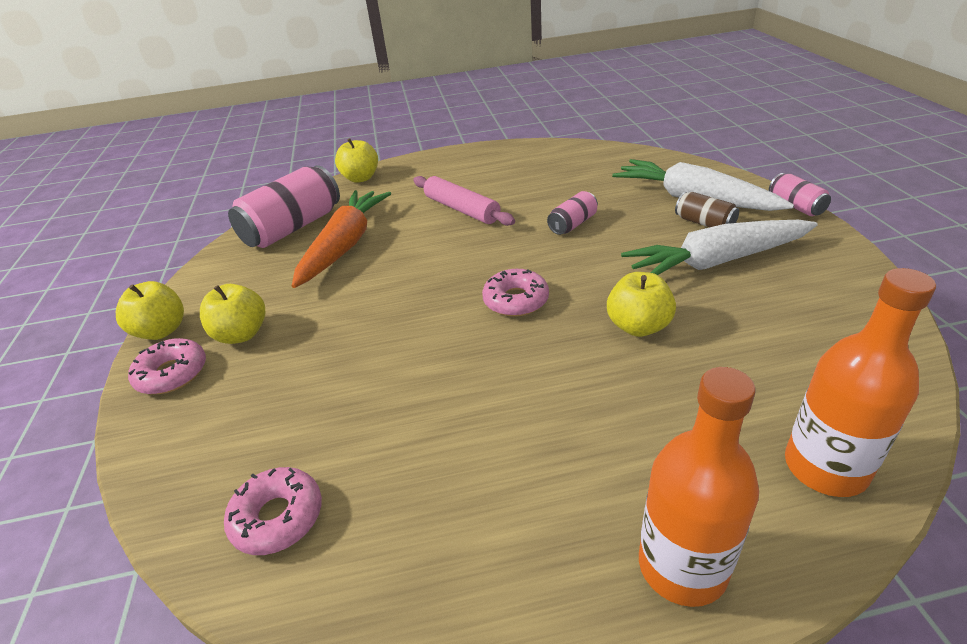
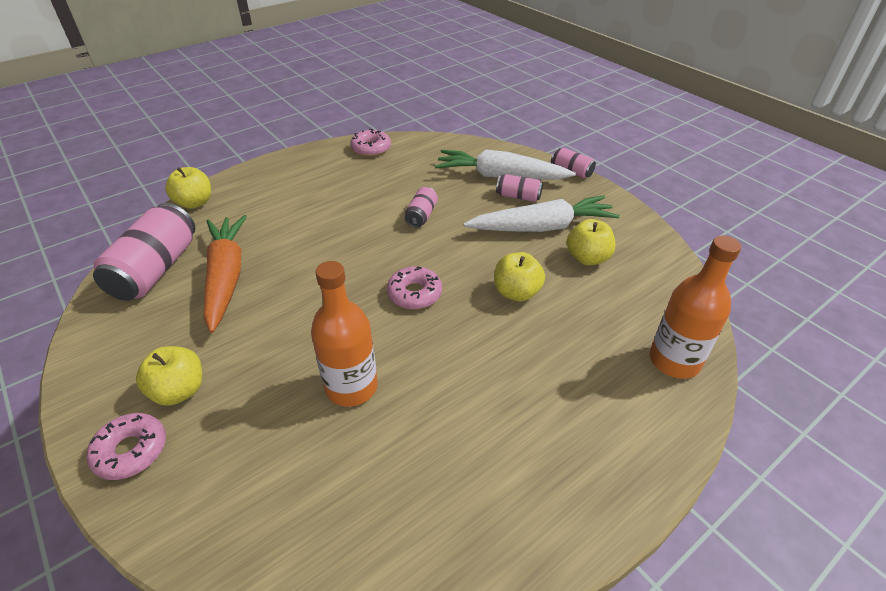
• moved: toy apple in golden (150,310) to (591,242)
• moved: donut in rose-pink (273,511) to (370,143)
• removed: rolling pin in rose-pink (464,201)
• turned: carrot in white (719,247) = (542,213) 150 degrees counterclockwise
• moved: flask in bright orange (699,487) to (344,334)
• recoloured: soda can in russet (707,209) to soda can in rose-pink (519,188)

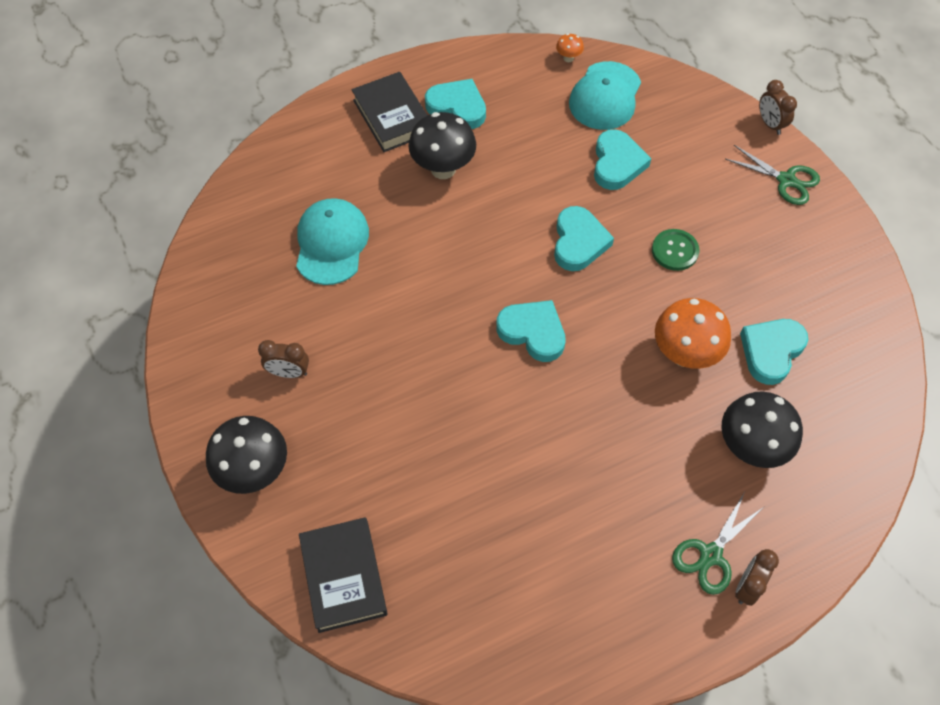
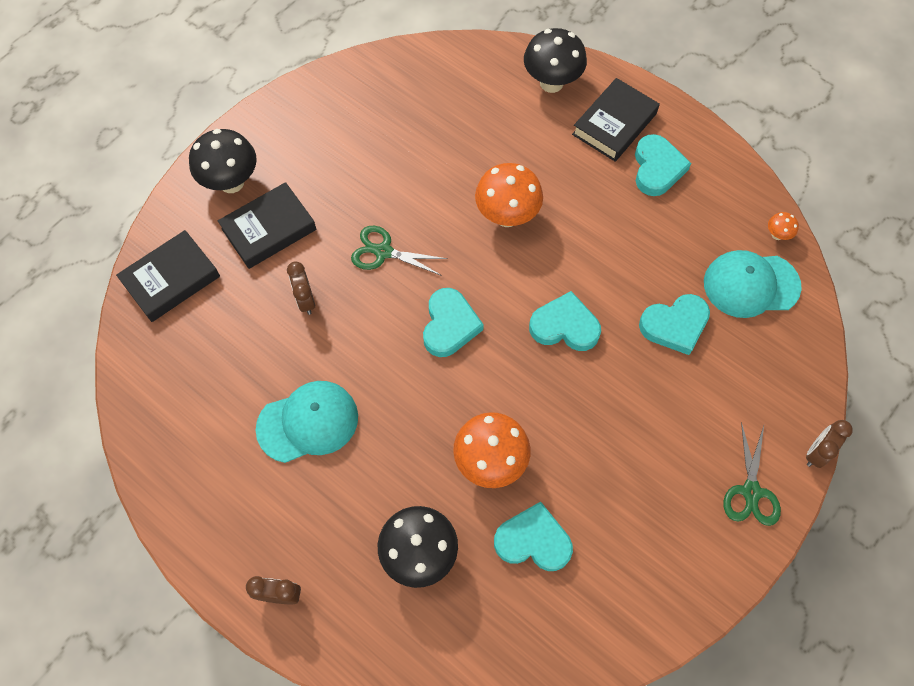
• moved: clock in russet (283,359) to (301,288)
• moved: baseball cap in teal (332,241) to (307,422)
• moved: fungus in ebony (442,145) to (555,60)
• turned: heart in teal (584,238) = (565,321) 150 degrees counterclockwise
• removed: button in emerald (675,250)
• moved: pair of scissors in emerald (718,544) to (399,251)
• added: book in ebony (267,225)
• added: fungus in bright orange (509,195)

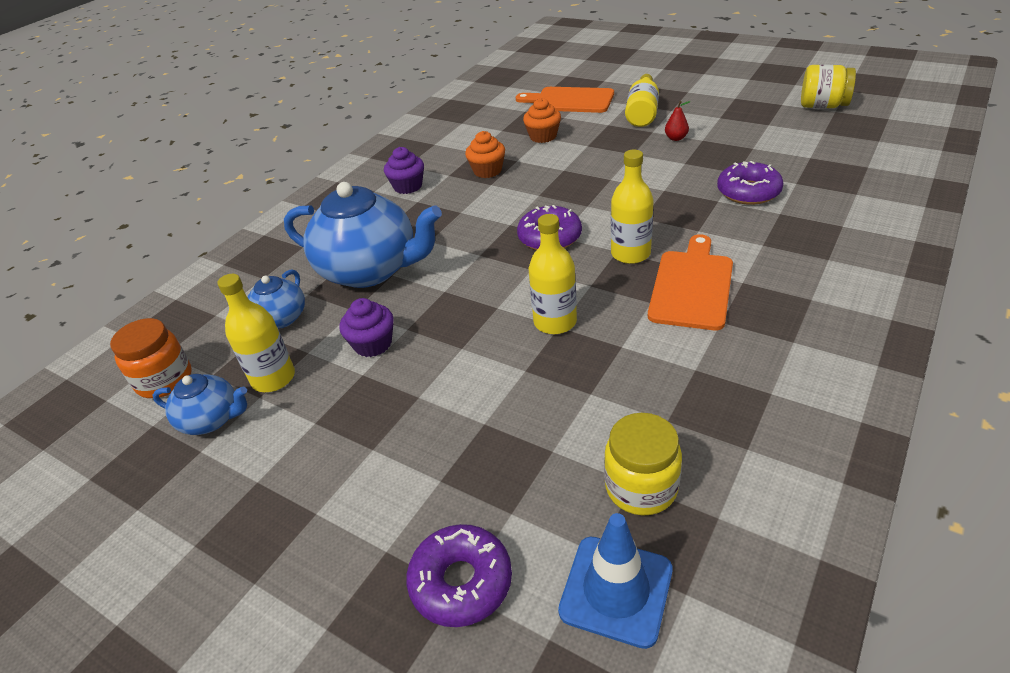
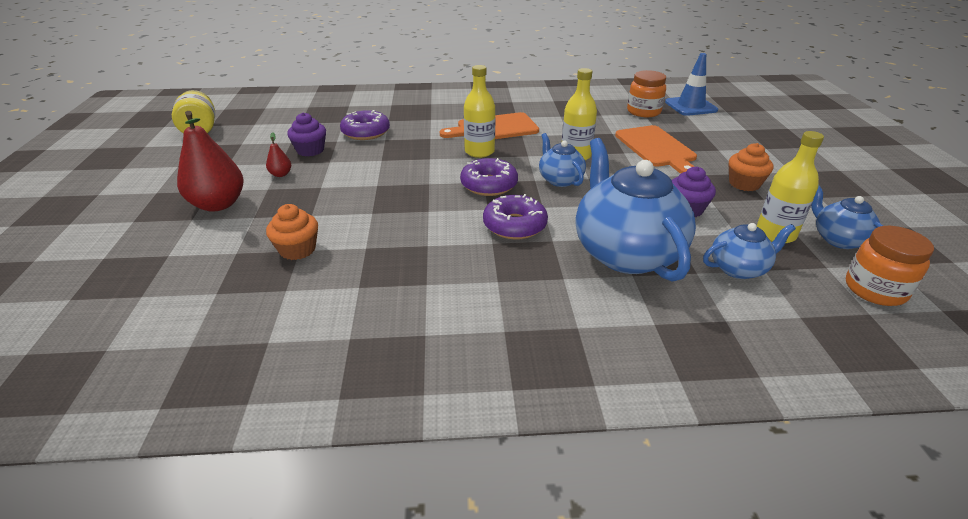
• moved: muffin in violet (404,170) to (306,134)
• moved: donut in violet (459,575) to (515,217)
• moved: muffin in bright orange (485,154) to (751,167)
• moved: cutting board in bright orange (565,100) to (656,149)
• recoloured: preserve jar in golden (643,464) to preserve jar in bright orange (646,93)
• replaced: flask in golden (642,100) to pear fruit in red (210,161)
• added: tea pot in cobalt (562,160)

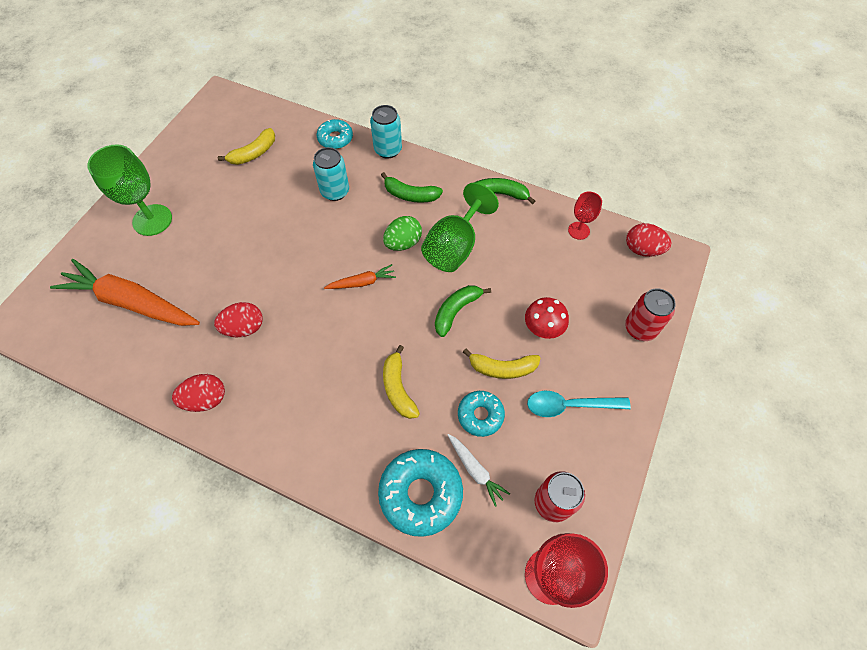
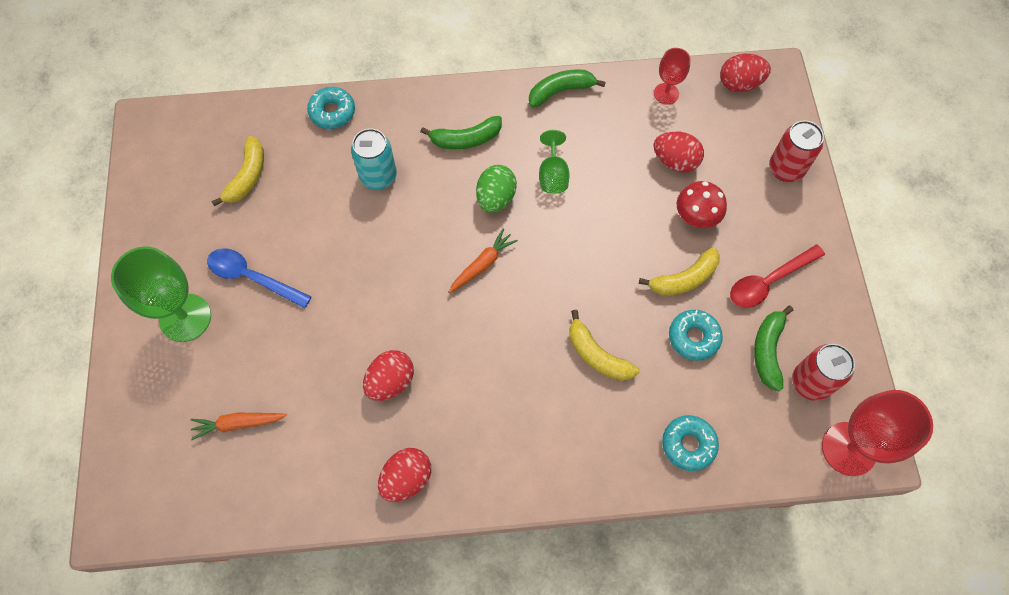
• resized: carrot in bright orange (125,292) = (239,426) x0.46
• removed: soda can in teal (386,132)
• resized: donut in teal (420,493) = (690,443) x0.60
• resized: chalice in emerald (460,227) = (554,162) x0.55
• moved: banana fruit in emerald (463,311) to (773,348)
• removed: carrot in white (479,470)
• recoloured: spoon in teal (579,404) to spoon in red (777,276)
• added: spoon in cobalt (259,278)
• added: egg shape in red (679,151)

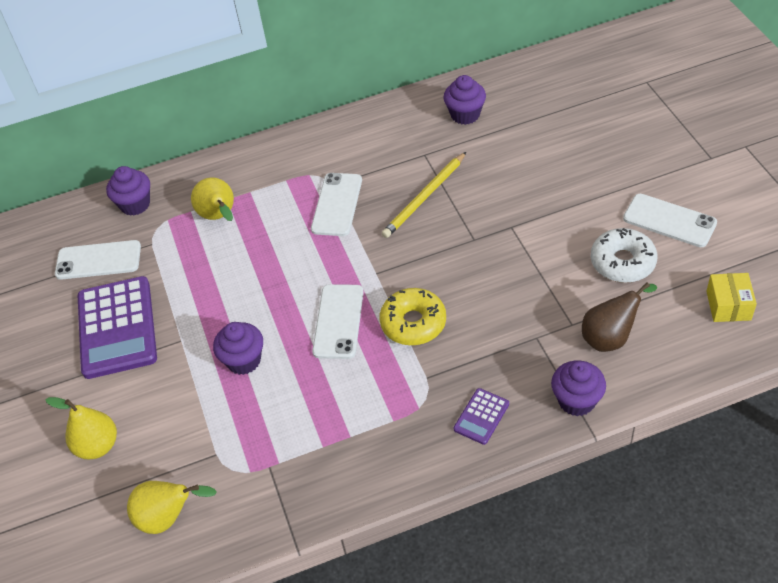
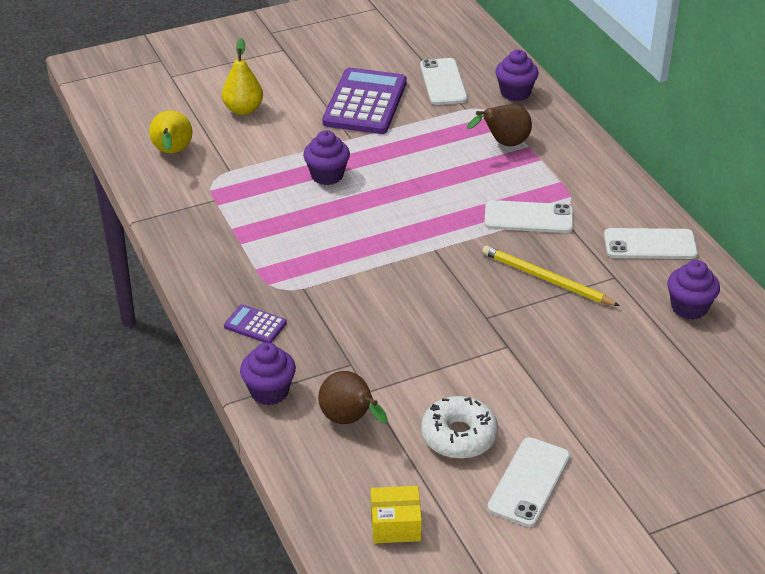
• turned: pocket calculator in violet (117,327) = (364,101) 120 degrees clockwise
• recoloured: pear fruit in golden (212,199) to pear fruit in russet (499,125)
• moved: mobile phone in white (338,321) to (651,243)
• removed: donut in golden (413,316)

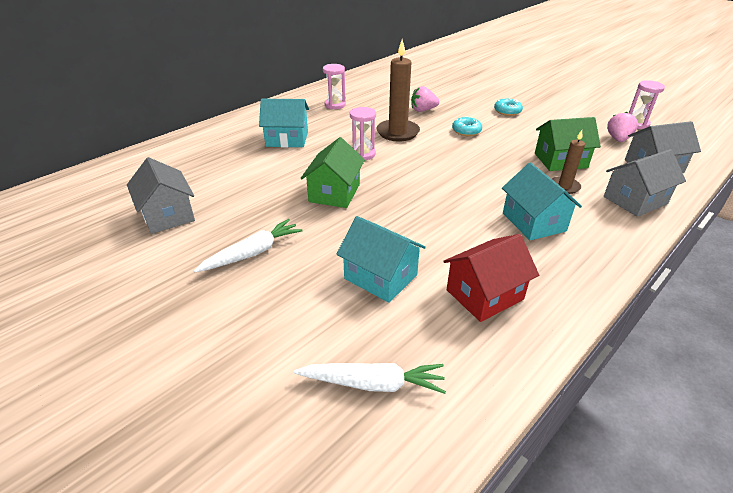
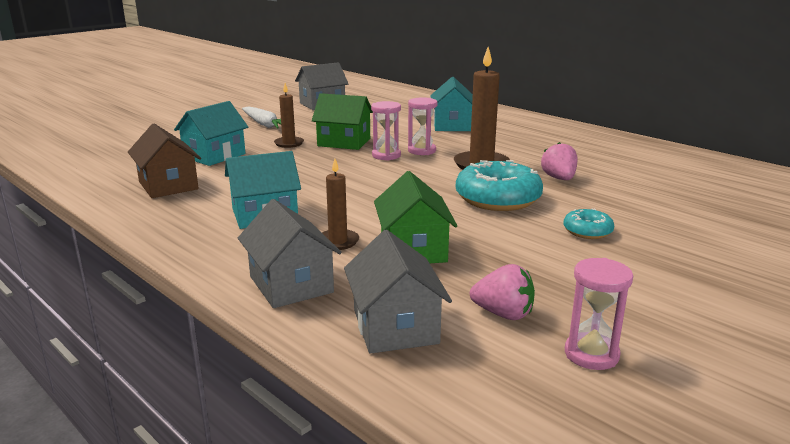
• removed: carrot in white (370,378)
• moved: sandglass in rose-pink (334,86) to (386,131)
• recoloured: cottage in red (491,278) to cottage in russet (164,161)
• resized: donut in teal (467,126) = (499,185) x1.96
• added: wax candle in russet (289,115)

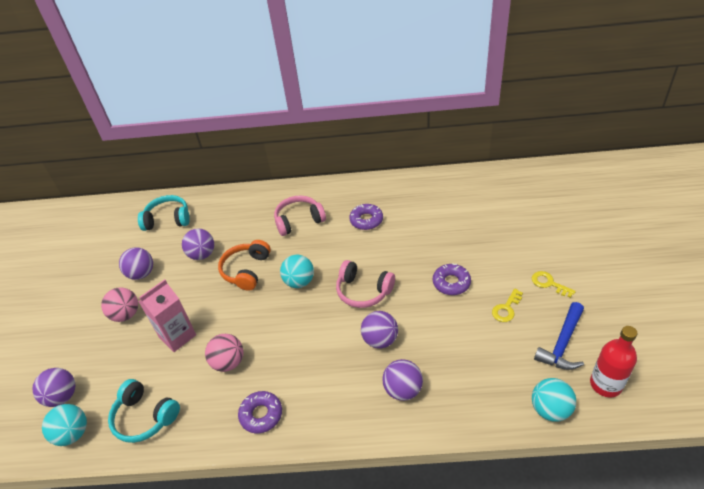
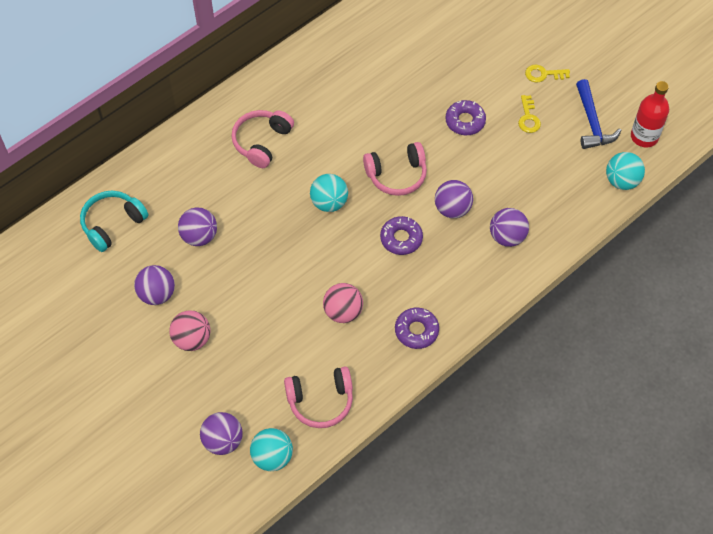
• recoloured: over-ear headphones in teal (144,411) to over-ear headphones in rose-pink (318,397)
• removed: carton in rose-pink (167,315)
• removed: over-ear headphones in bright orange (244,265)
• moved: donut in violet (366,217) to (401,235)

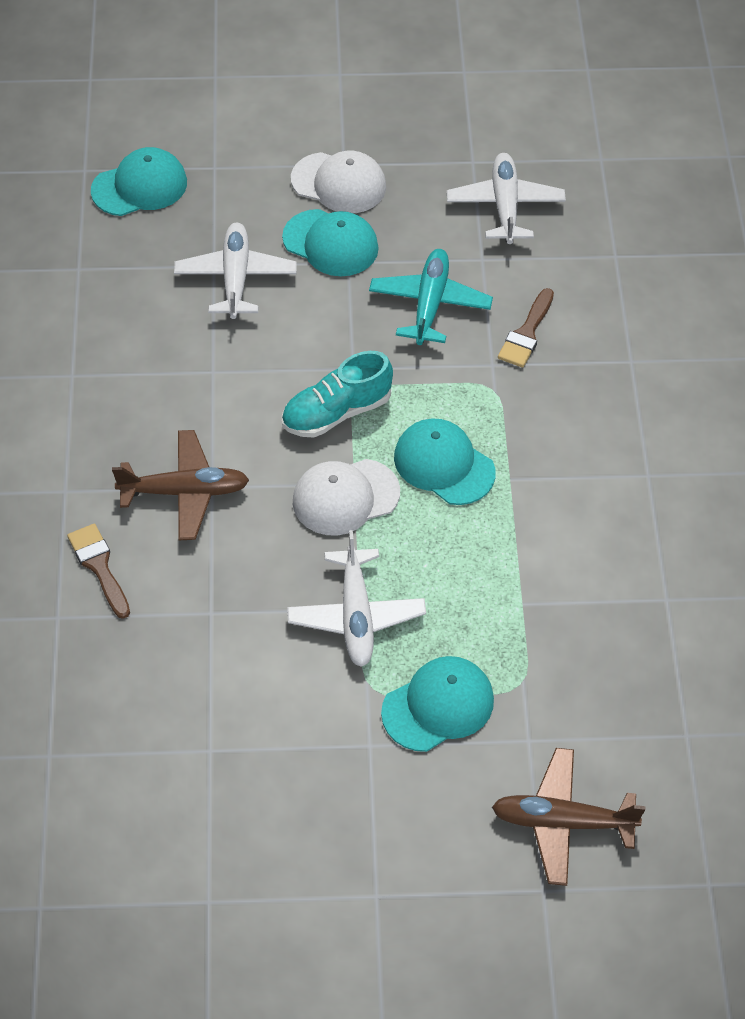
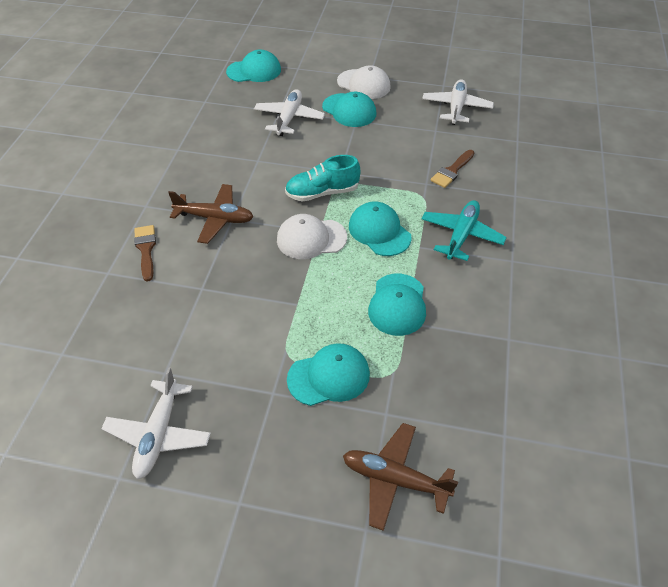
• moved: aeroplane in white (356,598) to (156,423)
• moved: aeroplane in teal (431,297) to (464,230)
• added: baseball cap in teal (397,305)

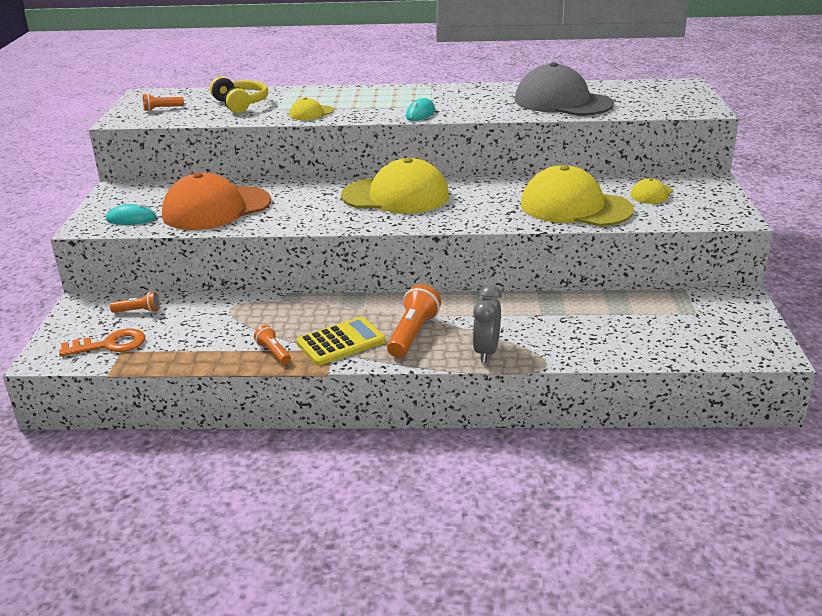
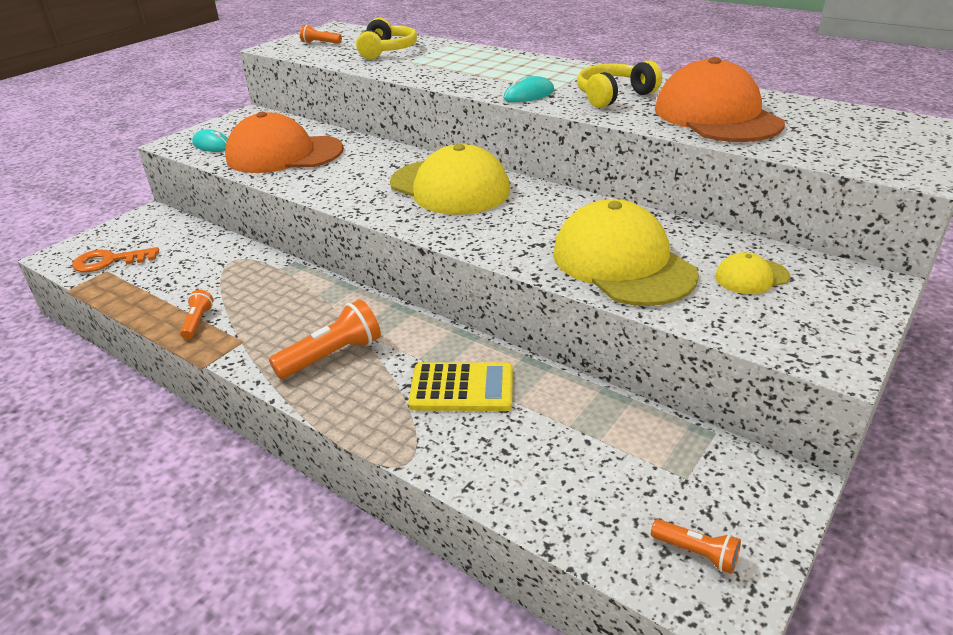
• turned: key in bright orange (102,342) = (115,259) 150 degrees clockwise
• moved: flashlight in bright orange (135,302) to (696,546)
• removed: baseball cap in golden (311,108)
• moved: pocket calculator in golden (341,341) to (460,386)
• removed: clock in grey (487,324)
• recoloured: baseball cap in grey (564,89) to baseball cap in bright orange (720,99)
• added: over-ear headphones in golden (619,84)

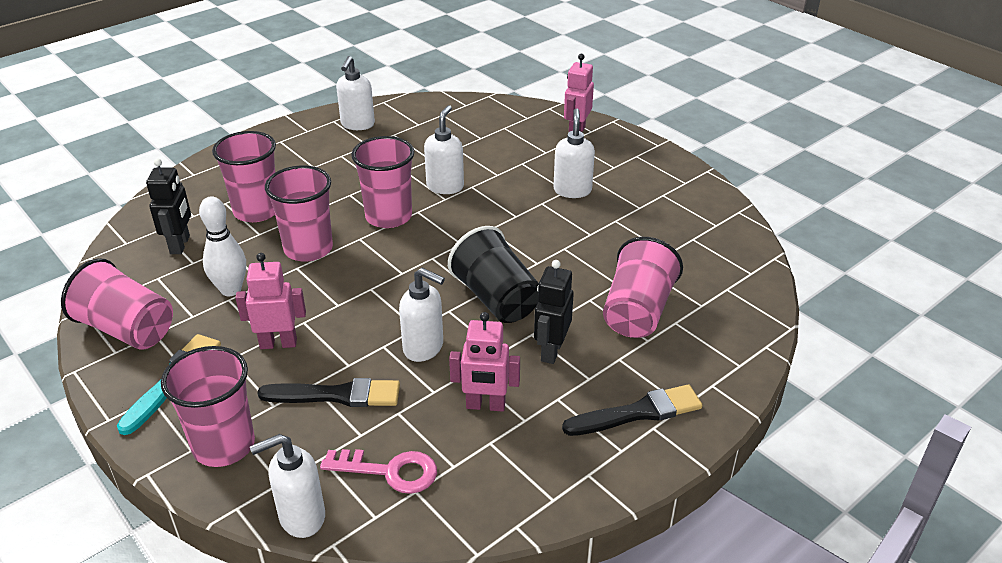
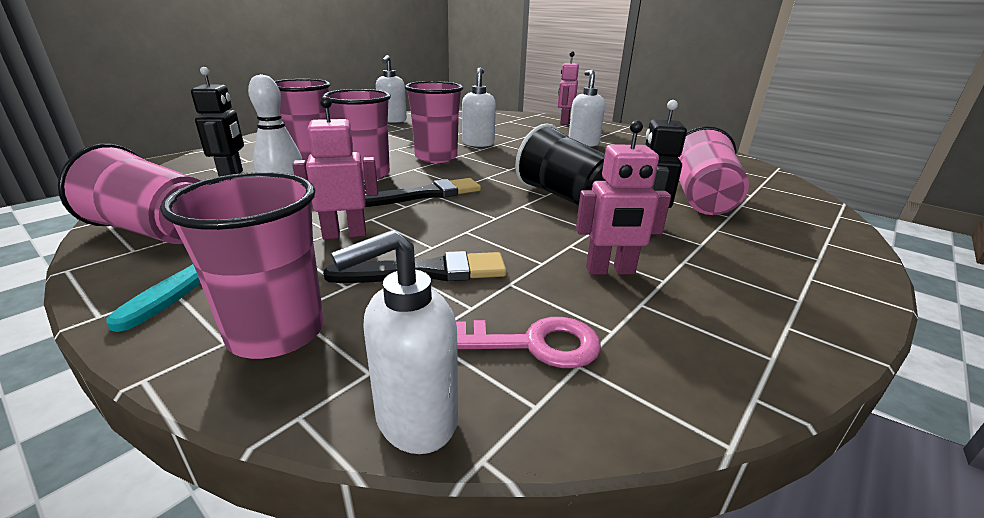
• removed: pump bottle in white (422,315)
• moved: brush in ebony (632,410) to (423,192)

